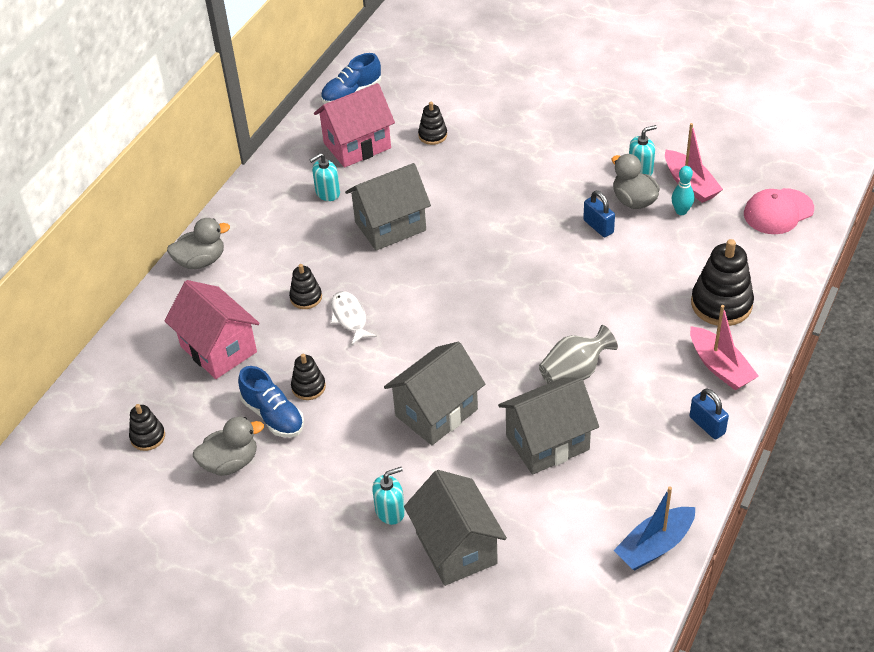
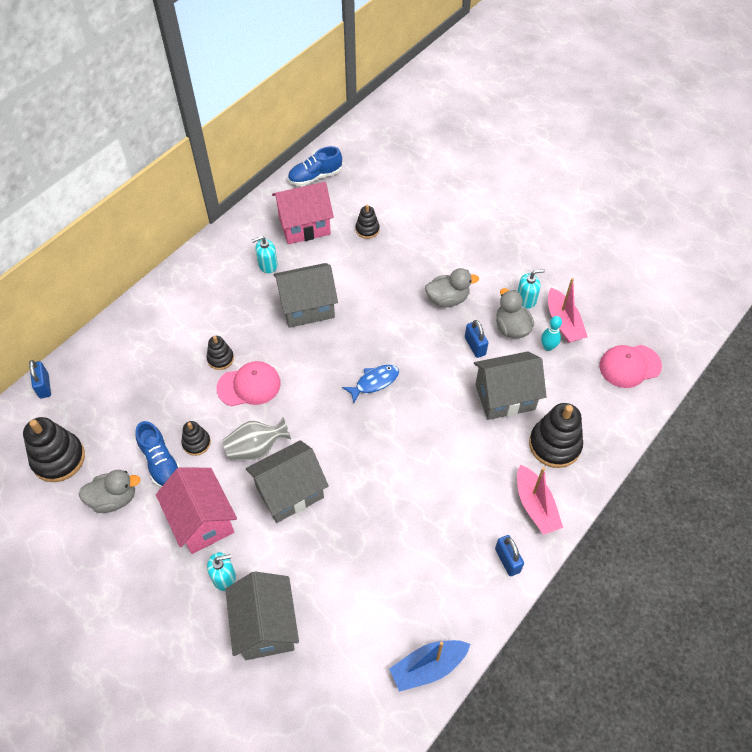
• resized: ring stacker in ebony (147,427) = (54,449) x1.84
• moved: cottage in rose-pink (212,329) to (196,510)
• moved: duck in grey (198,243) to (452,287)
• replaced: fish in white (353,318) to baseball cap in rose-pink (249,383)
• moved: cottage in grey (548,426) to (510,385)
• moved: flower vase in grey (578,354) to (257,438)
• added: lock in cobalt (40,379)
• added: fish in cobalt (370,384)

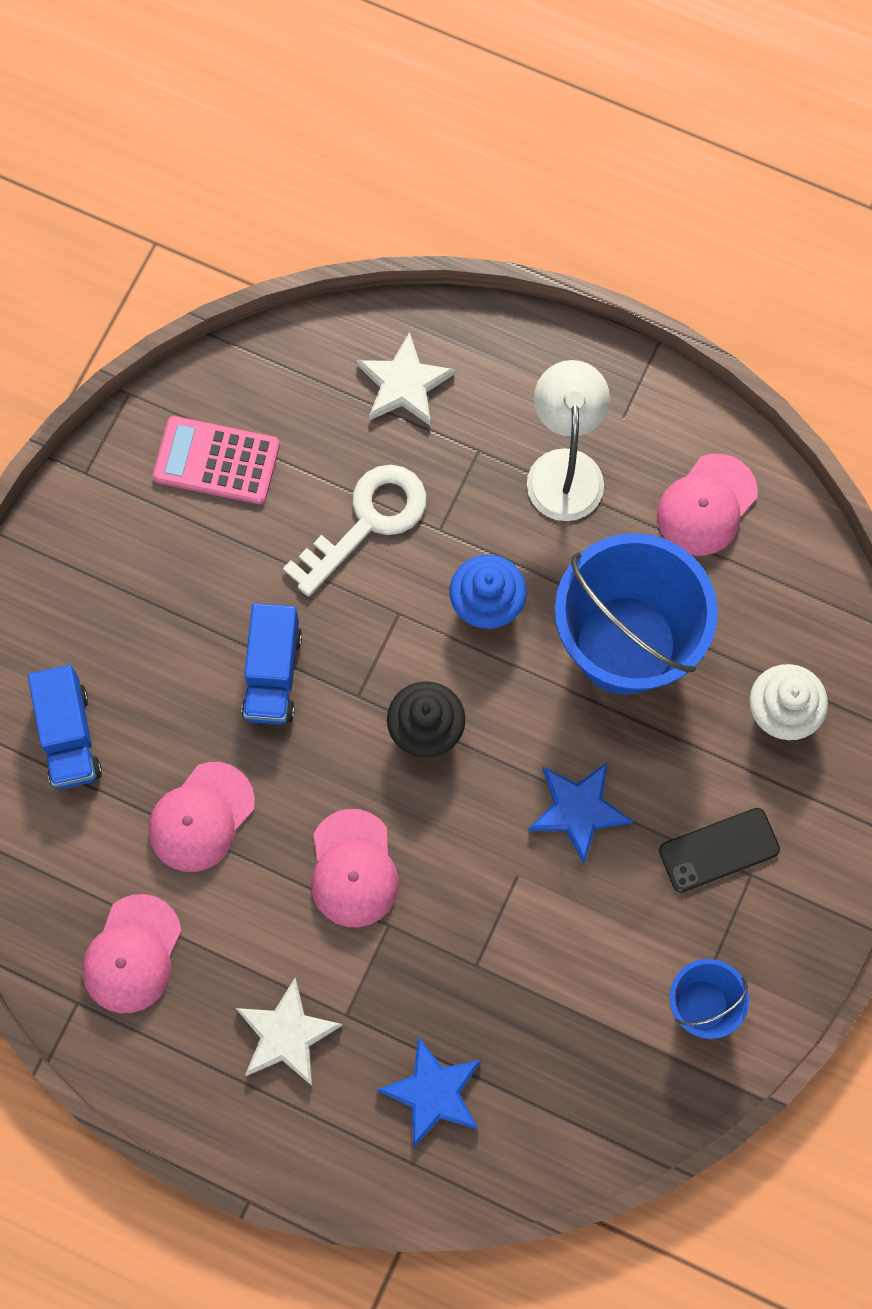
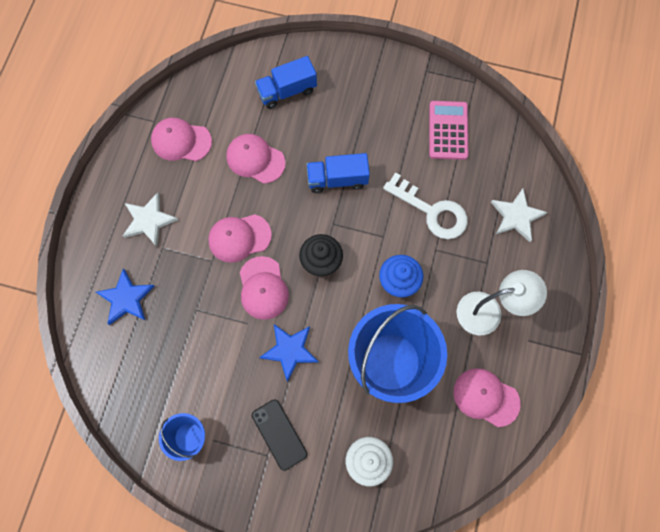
• added: baseball cap in rose-pink (264,288)

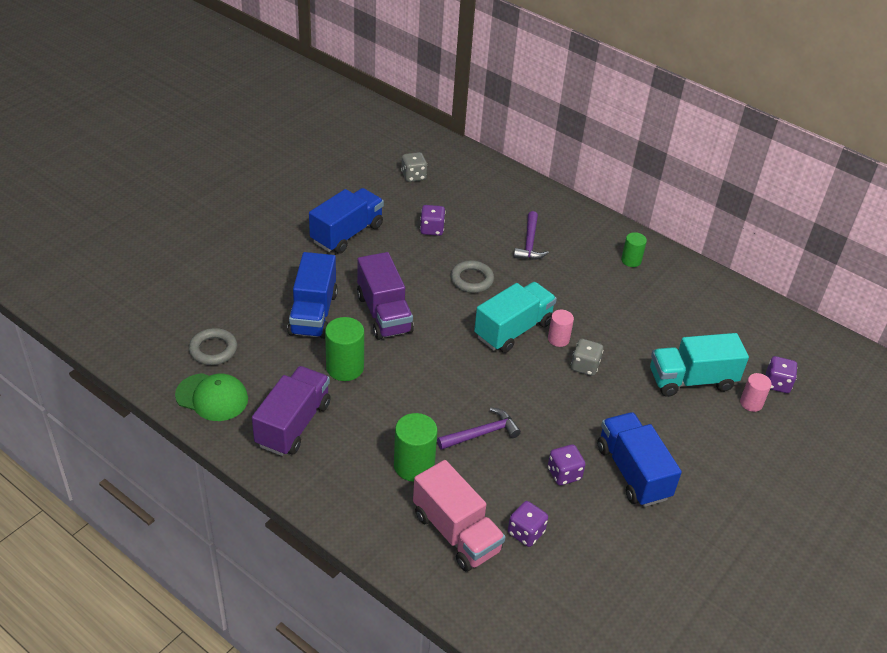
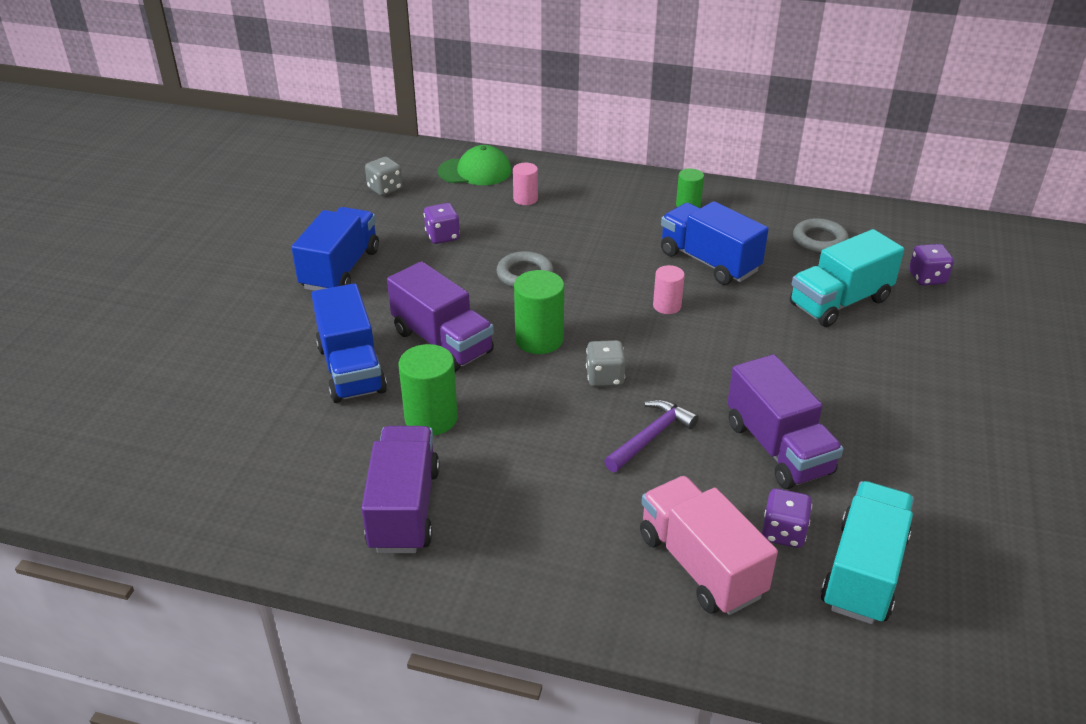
• moved: baseball cap in emerald (211,397) to (475,165)
• moved: torus in grey (213,346) to (821,235)
• moved: cylinder in emerald (416,447) to (539,312)
• turned: toy truck in rose-pink (459,515) = (709,545) 150 degrees counterclockwise
• moved: toy truck in teal (515,317) to (867,552)
• removed: carpenter's hammer in violet (531,235)
• replaced: die in violet (567,464) to toy truck in violet (785,421)
• moved: die in grey (587,357) to (606,363)
• moved: toy truck in cobalt (639,459) to (715,243)
• moved: cylinder in rose-pink (756,392) to (525,184)

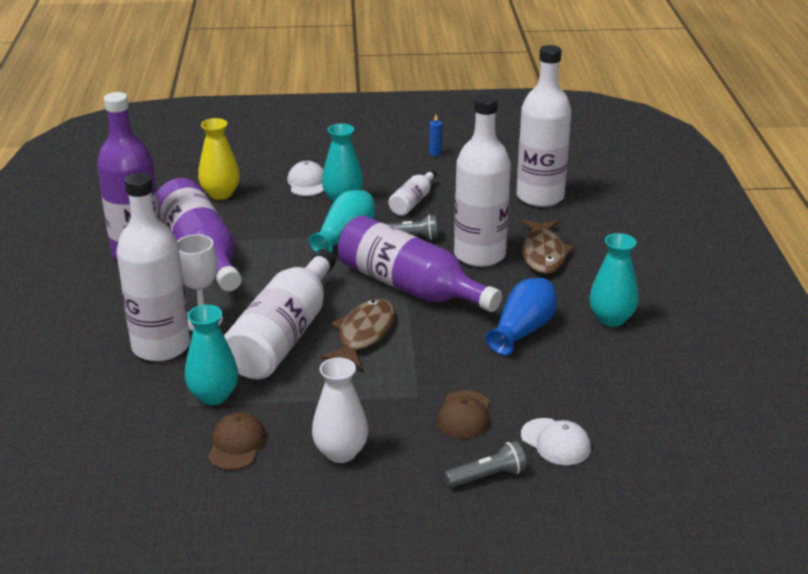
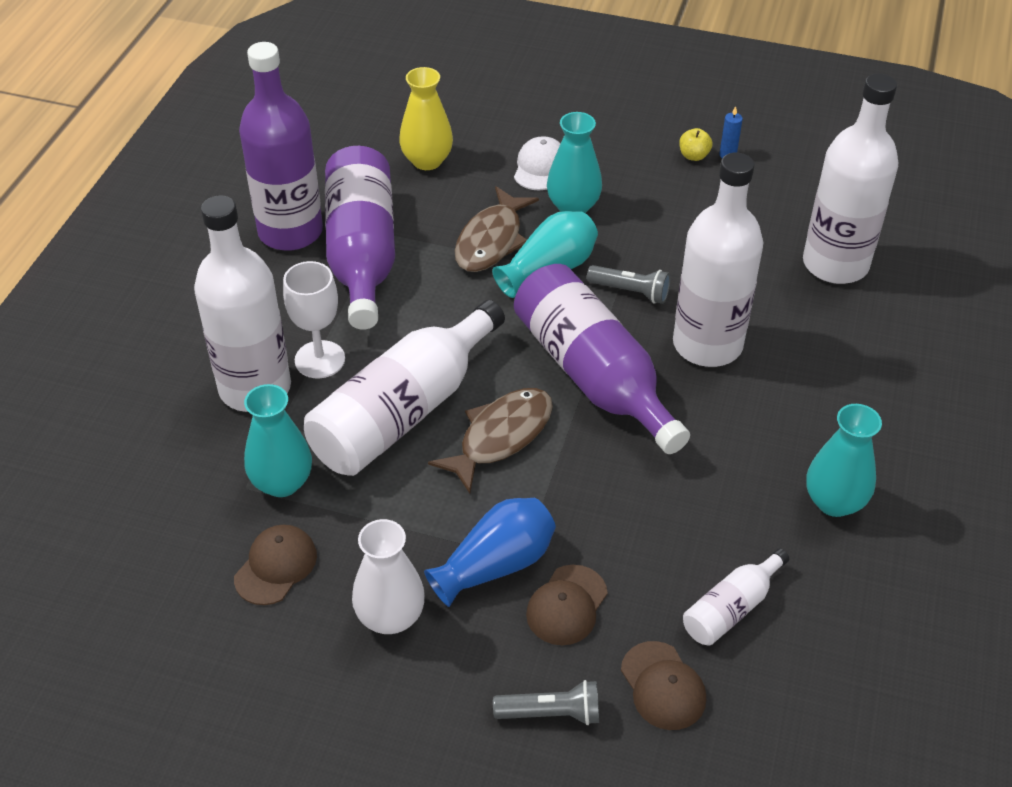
• moved: flask in white (413,192) to (736,597)
• moved: flower vase in cobalt (521,316) to (490,552)
• moved: fish in russet (547,247) to (497,229)
• recoloured: baseball cap in white (556,441) to baseball cap in russet (663,685)
• added: toy apple in golden (695,144)

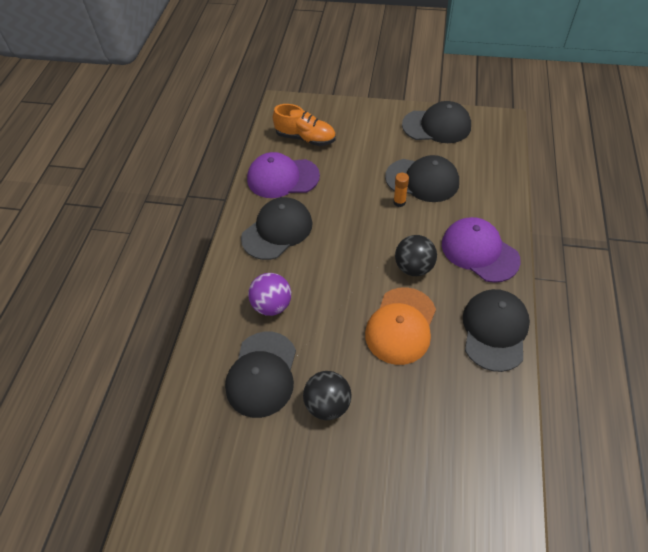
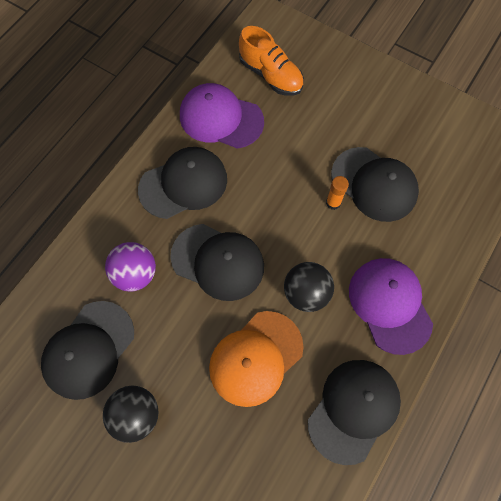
• moved: baseball cap in ebony (436,122) to (217,262)

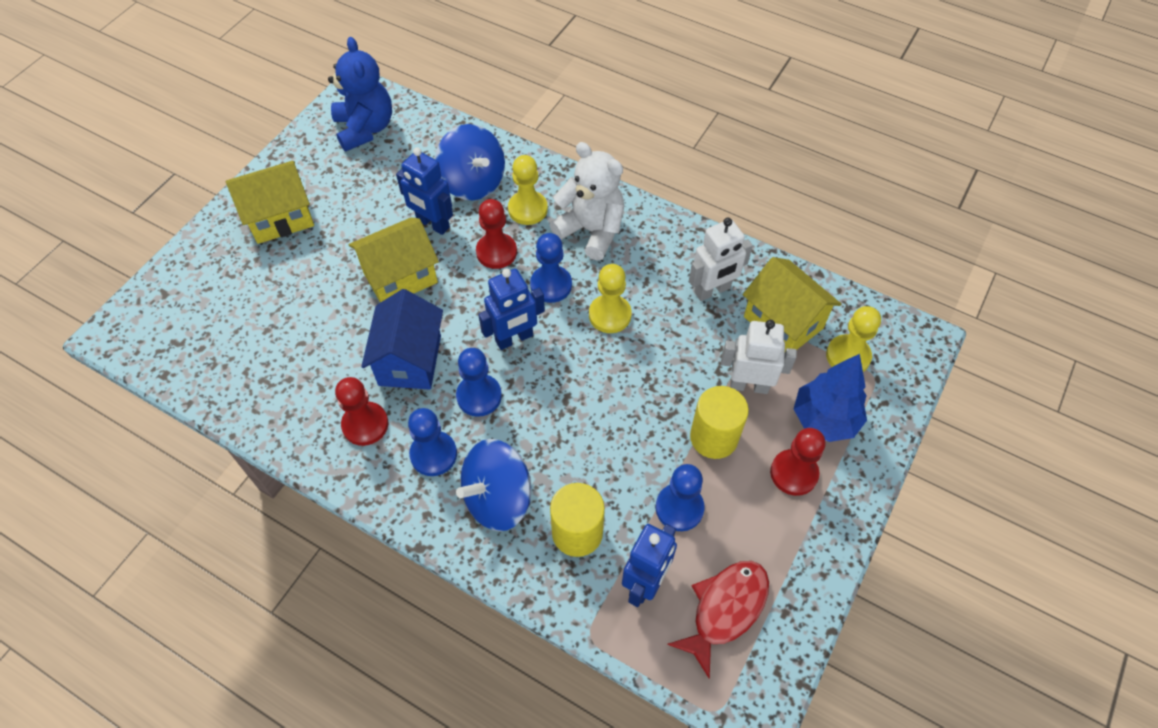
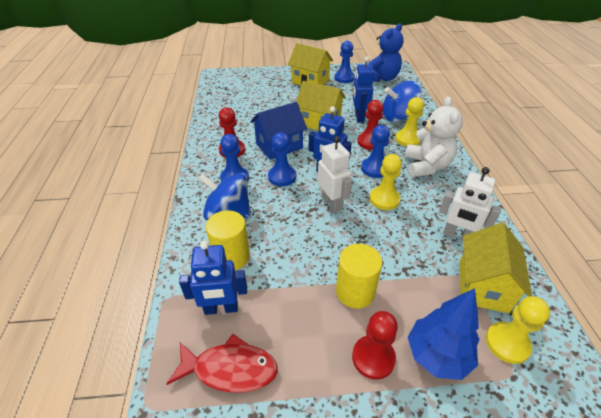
• turned: whirligig in cobalt (470,162) = (402,101) 60 degrees clockwise
• moved: chess pawn in cobalt (680,497) to (344,62)
• moved: robot figure in white (759,357) to (334,174)

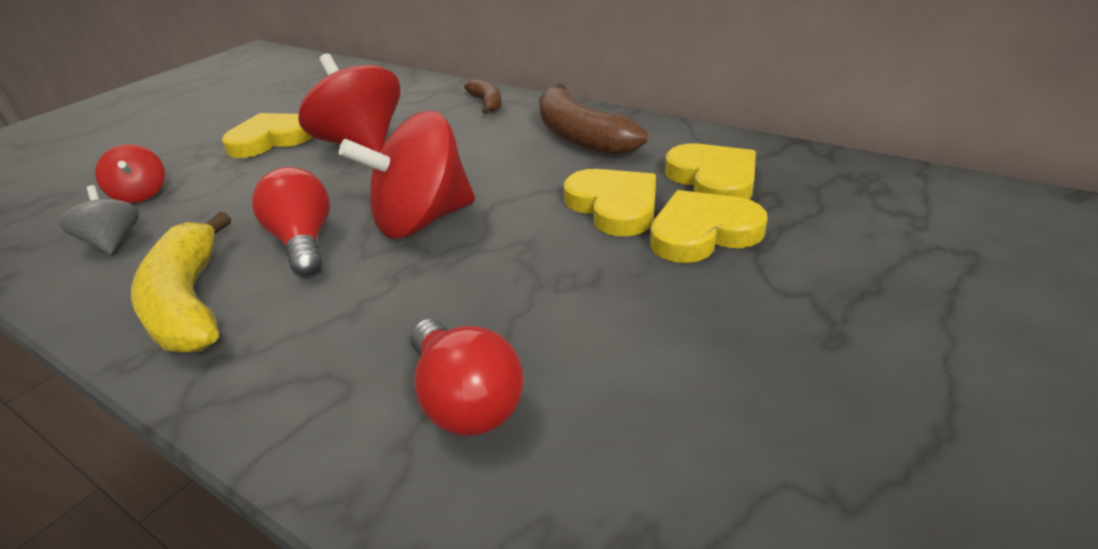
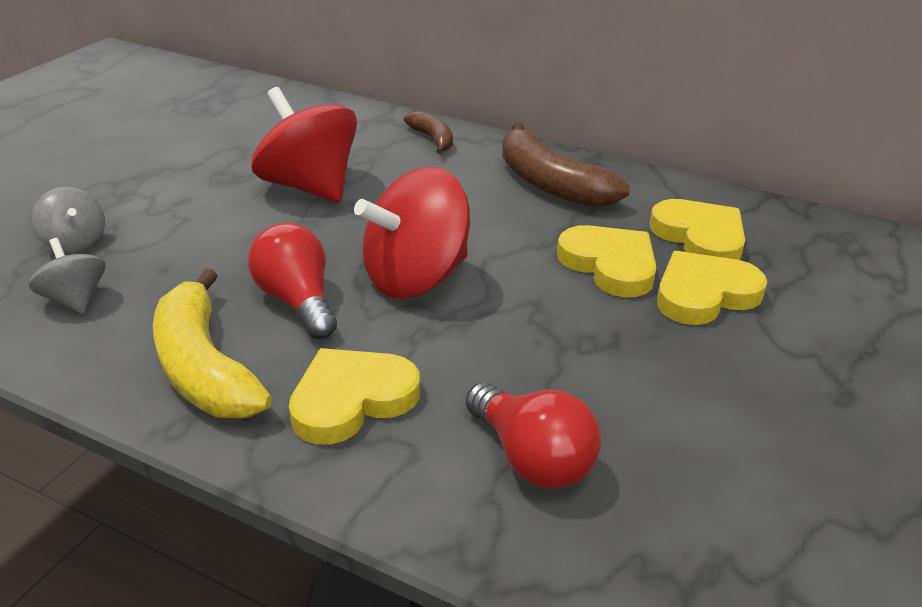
• recoloured: whirligig in red (130,173) to whirligig in grey (68,220)
• moved: heart in golden (267,135) to (354,396)

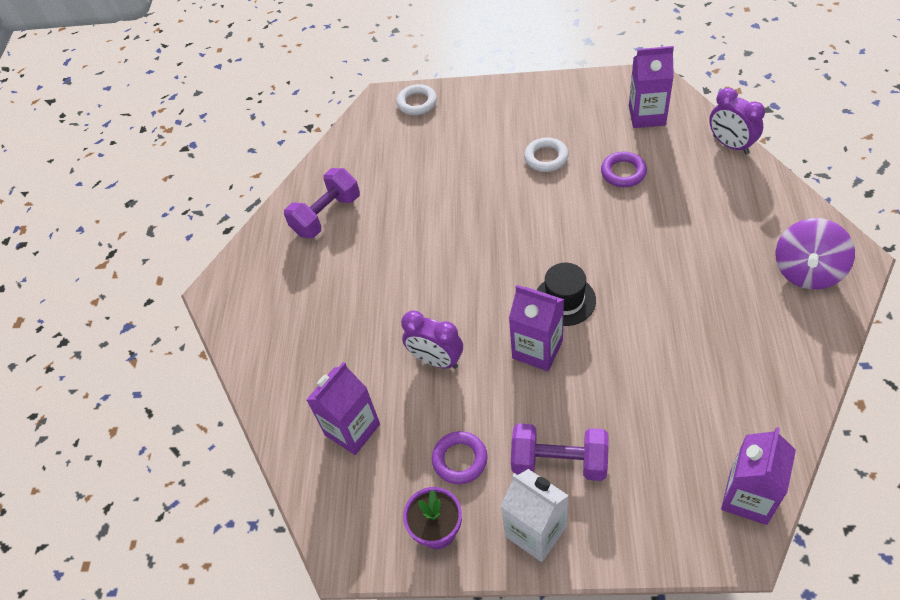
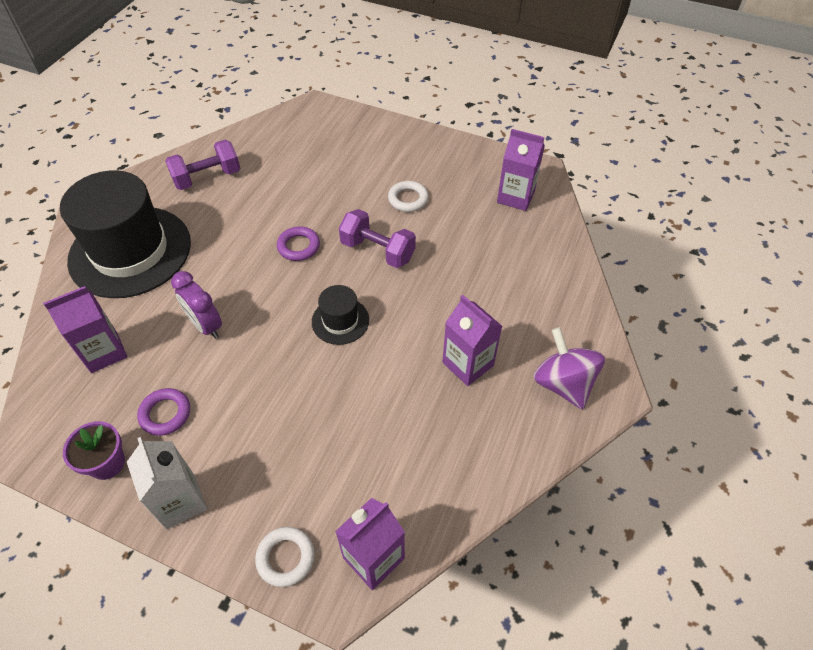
• moved: torus in white (416,99) to (285,557)
• moved: carton in violet (536,328) to (472,340)
• moved: free weight in violet (560,452) to (377,238)
• moved: torus in violet (624,169) to (298,243)
• removed: clock in violet (737,121)
• turned: whirligig in violet (815,253) = (569,368) 105 degrees clockwise
• added: tall hat in ebony (125,234)

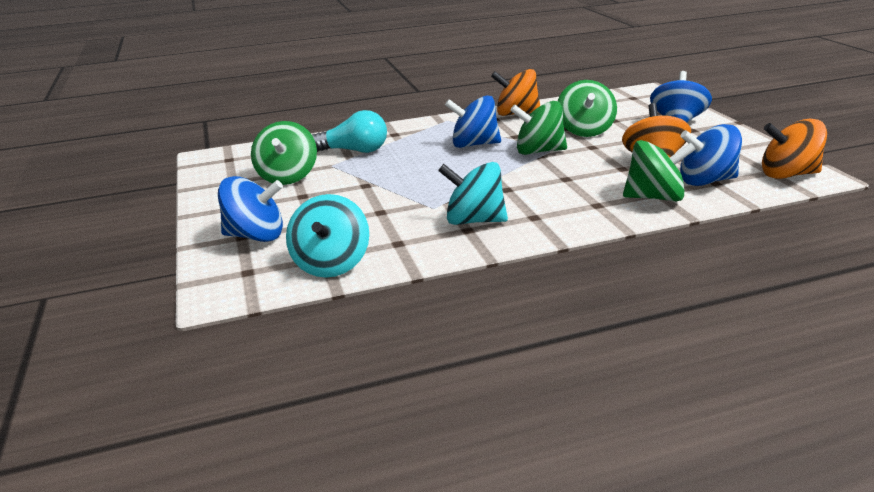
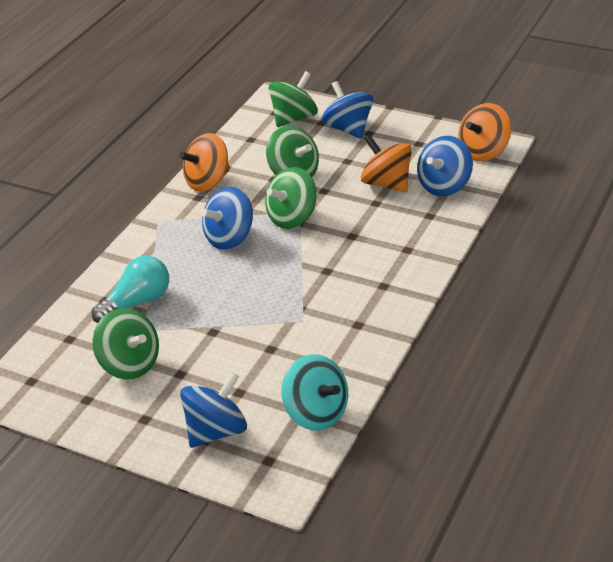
• removed: whirligig in teal (473,193)
• moved: whirligig in emerald (659,170) to (293,99)

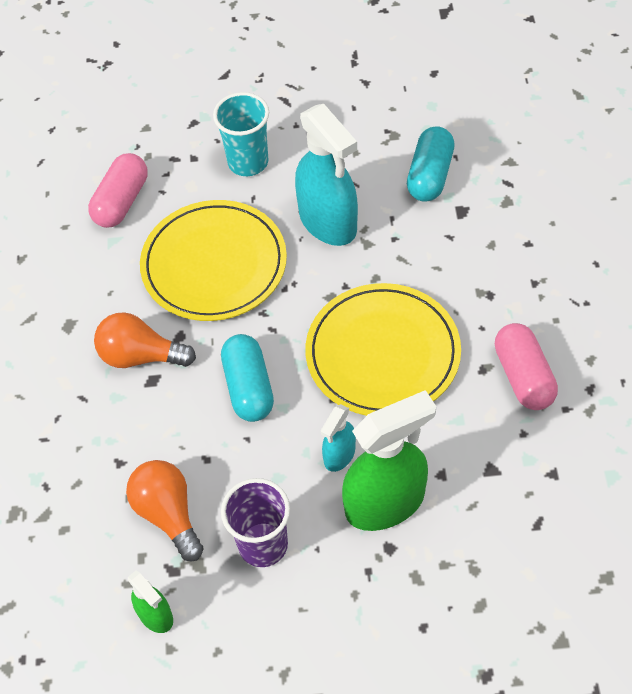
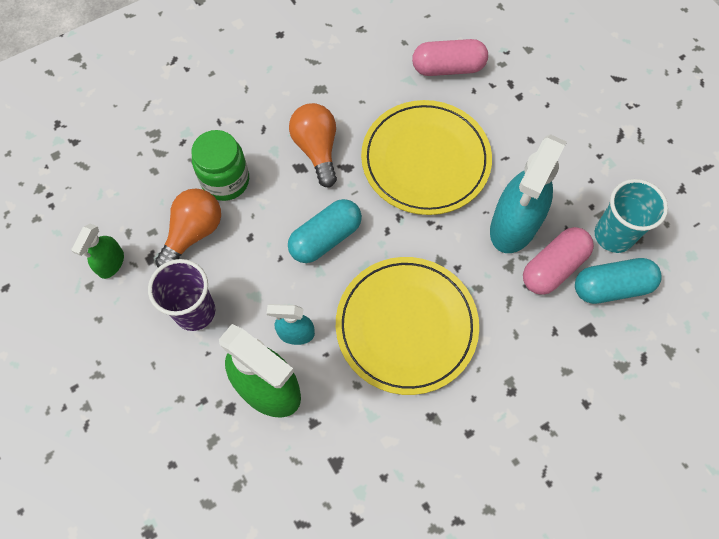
• moved: cup in teal (241,134) to (631,216)
• moved: pill in rose-pink (526,366) to (558,261)
• added: preserve jar in emerald (220,165)

